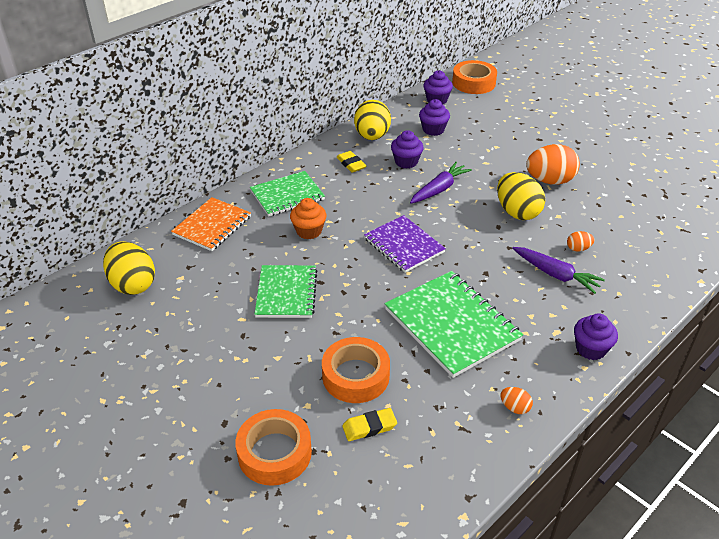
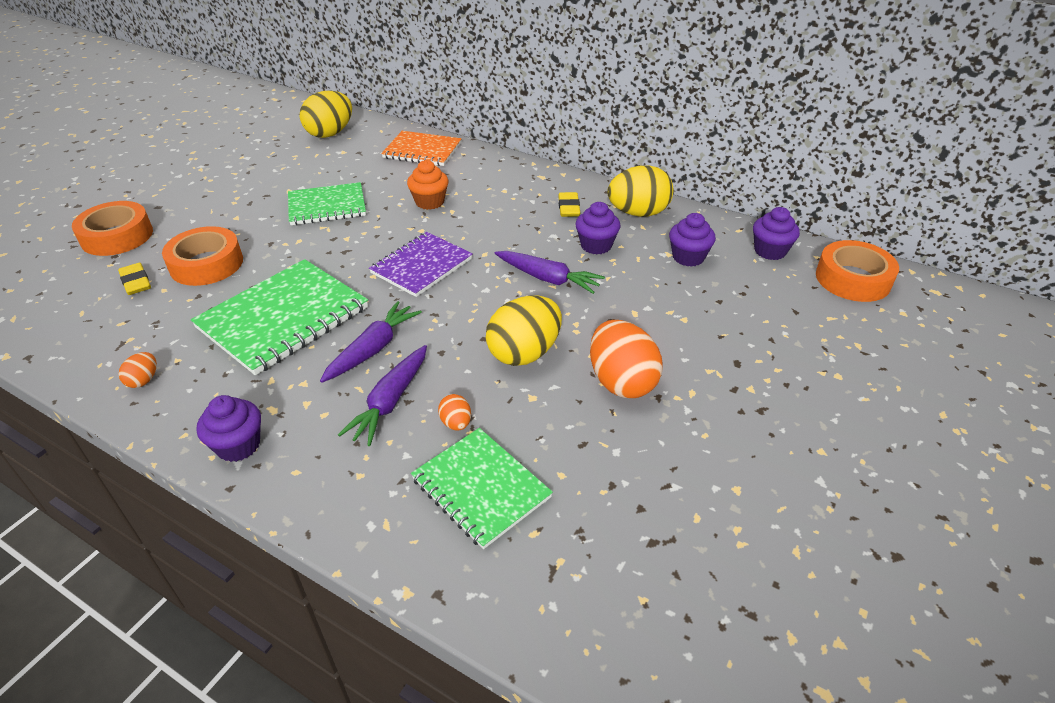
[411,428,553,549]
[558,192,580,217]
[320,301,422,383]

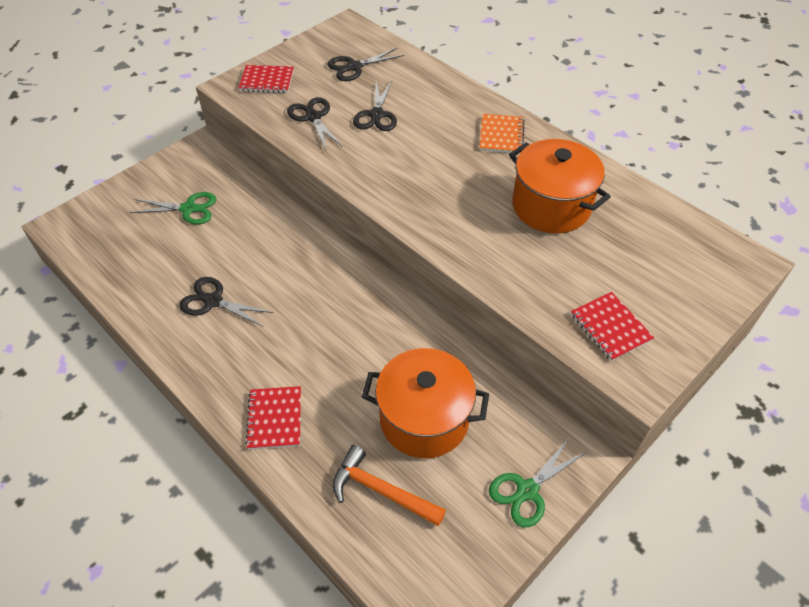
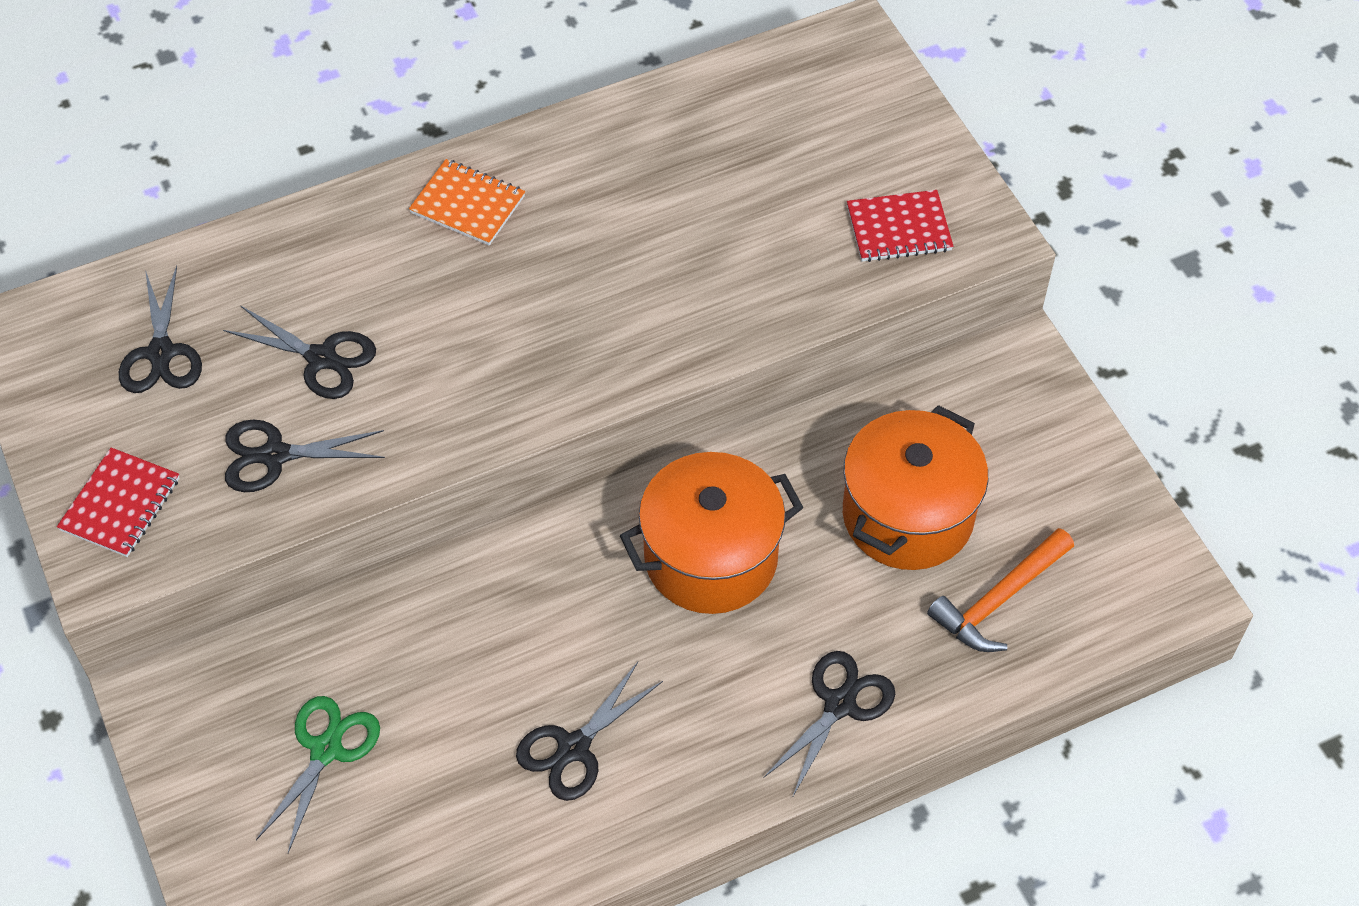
[764,651,895,798]
[489,437,587,527] (first image)
[620,452,803,614]

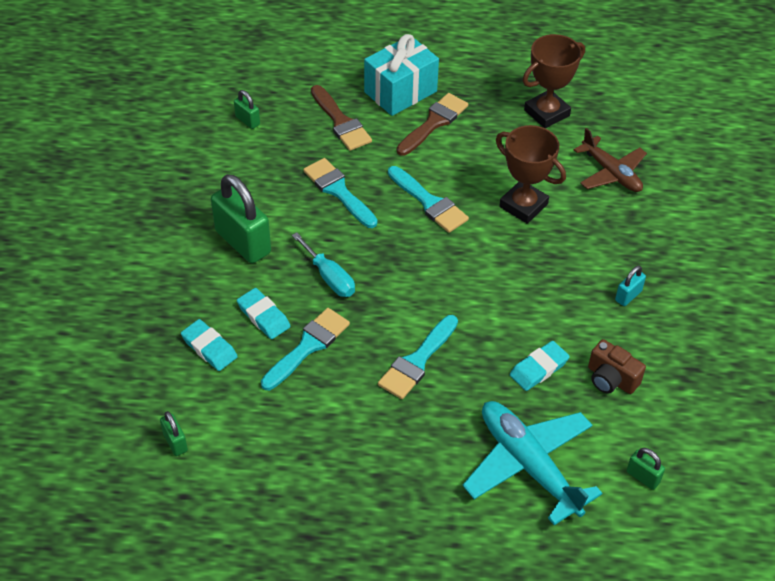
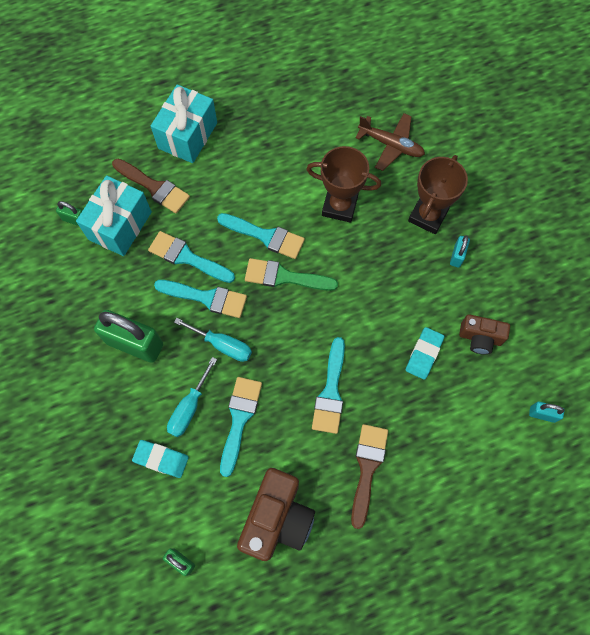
[167,357,217,437]
[351,424,388,529]
[462,401,602,525] (first image)
[408,155,468,234]
[529,401,565,423]
[76,175,152,256]
[154,280,247,318]
[237,468,315,561]
[245,258,338,291]

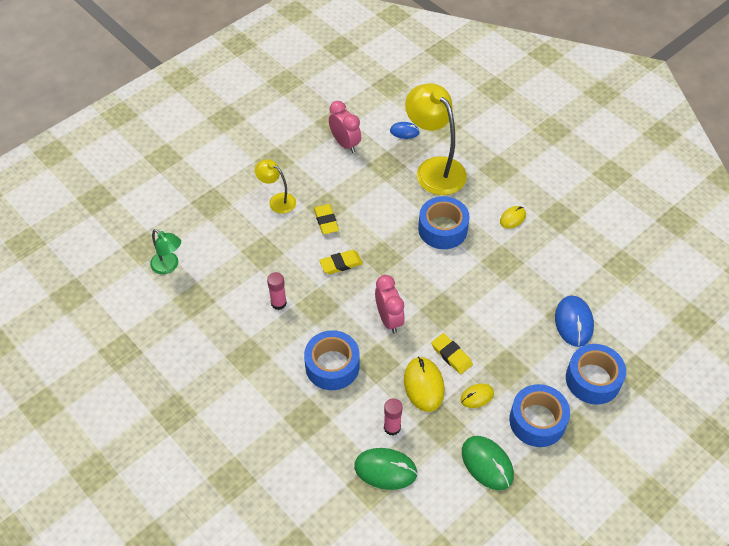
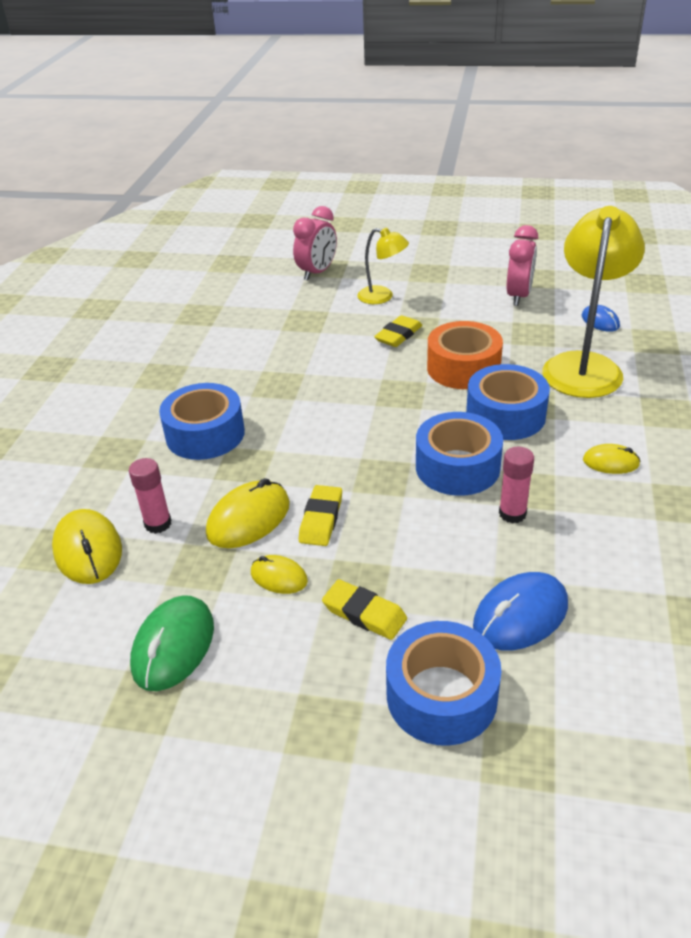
[150,229,181,274] (first image)
[357,228,409,304]
[499,446,534,524]
[322,579,407,640]
[52,509,122,584]
[293,206,337,281]
[416,412,503,496]
[427,321,503,389]

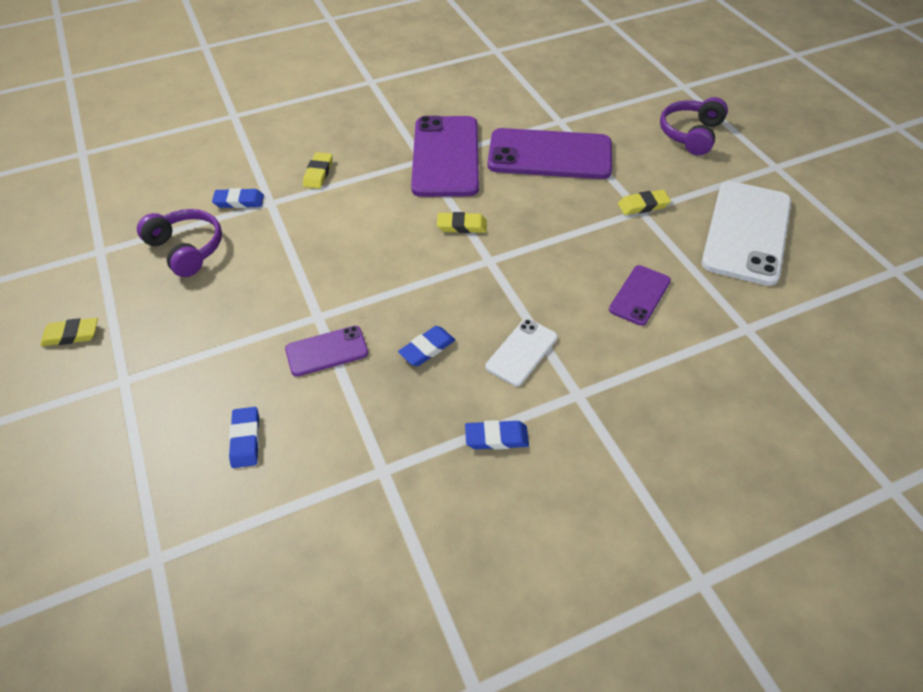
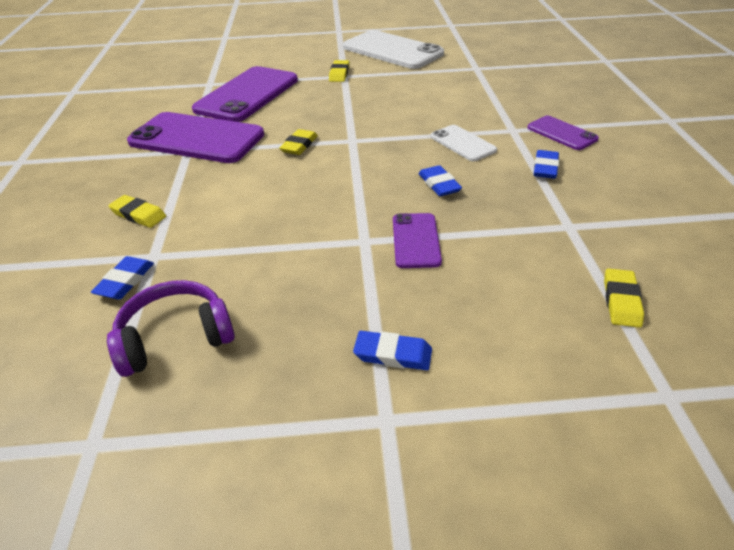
[604,269,644,328]
[353,331,432,370]
[527,116,599,150]
[660,97,728,155] (first image)

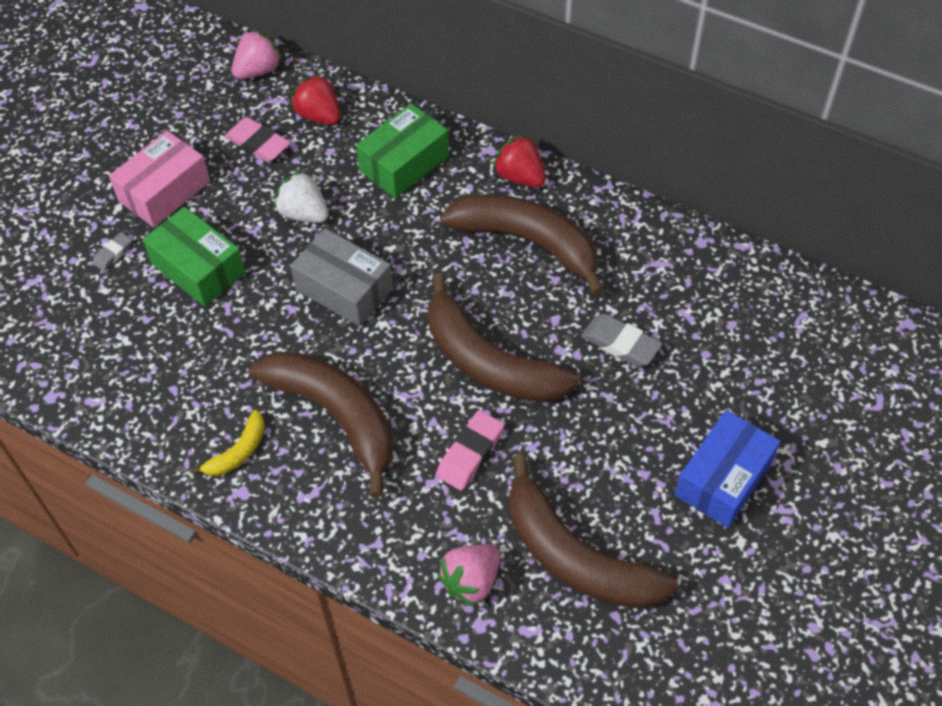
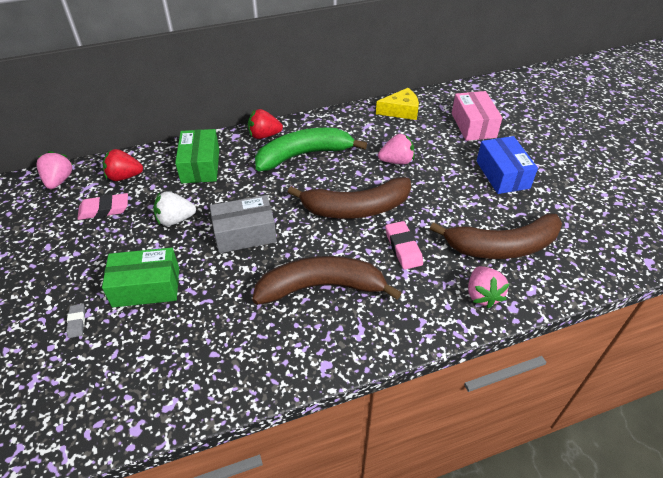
[452,91,502,141]
[190,410,265,476] (first image)
[255,128,367,171]
[378,133,414,164]
[376,88,419,120]

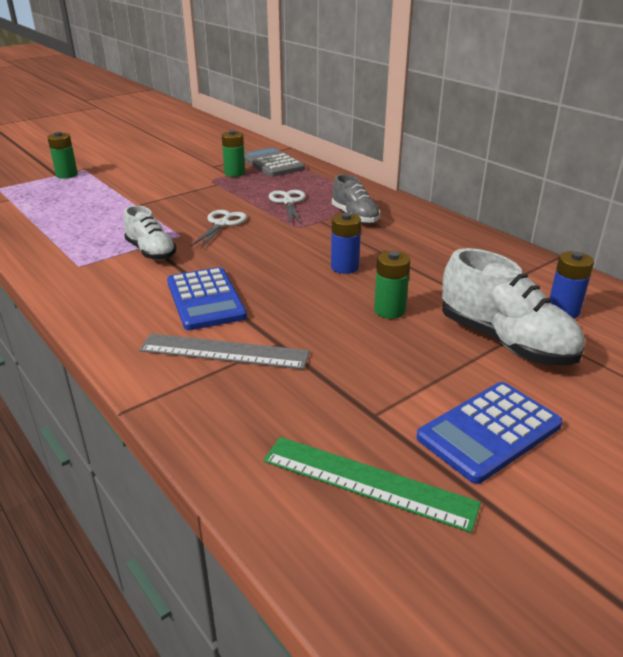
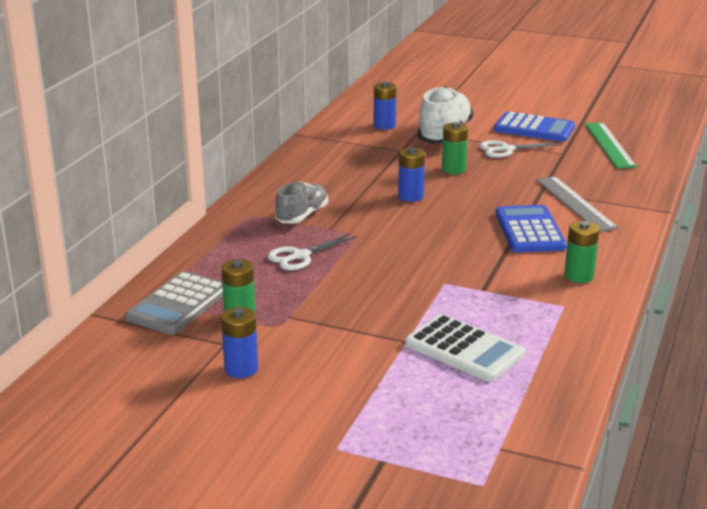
[564,221,599,283]
[123,205,177,260] (first image)
[496,205,567,253]
[479,140,561,158]
[221,307,258,378]
[405,314,525,382]

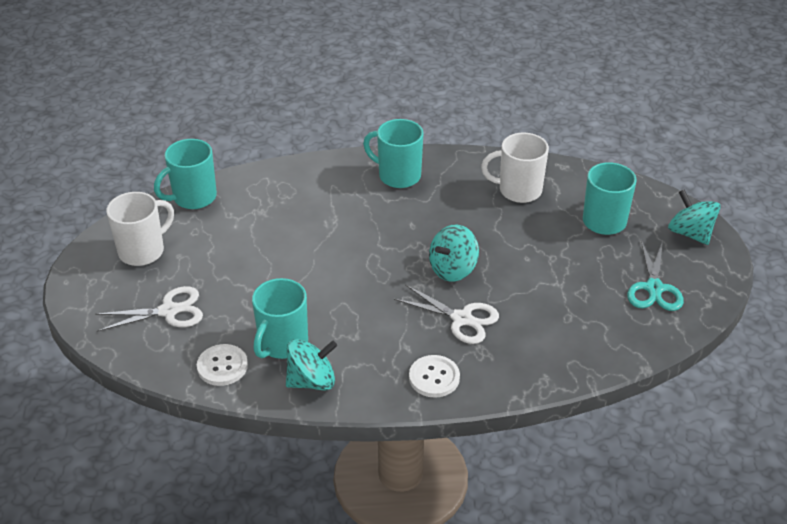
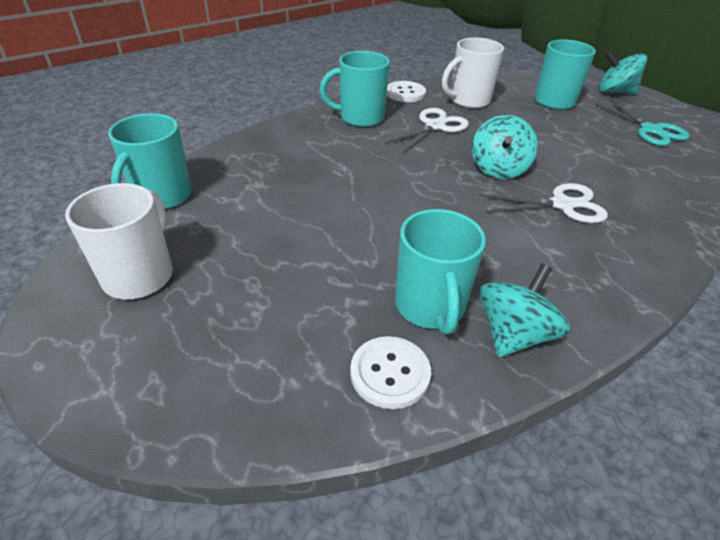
[385,108,469,153]
[387,81,426,102]

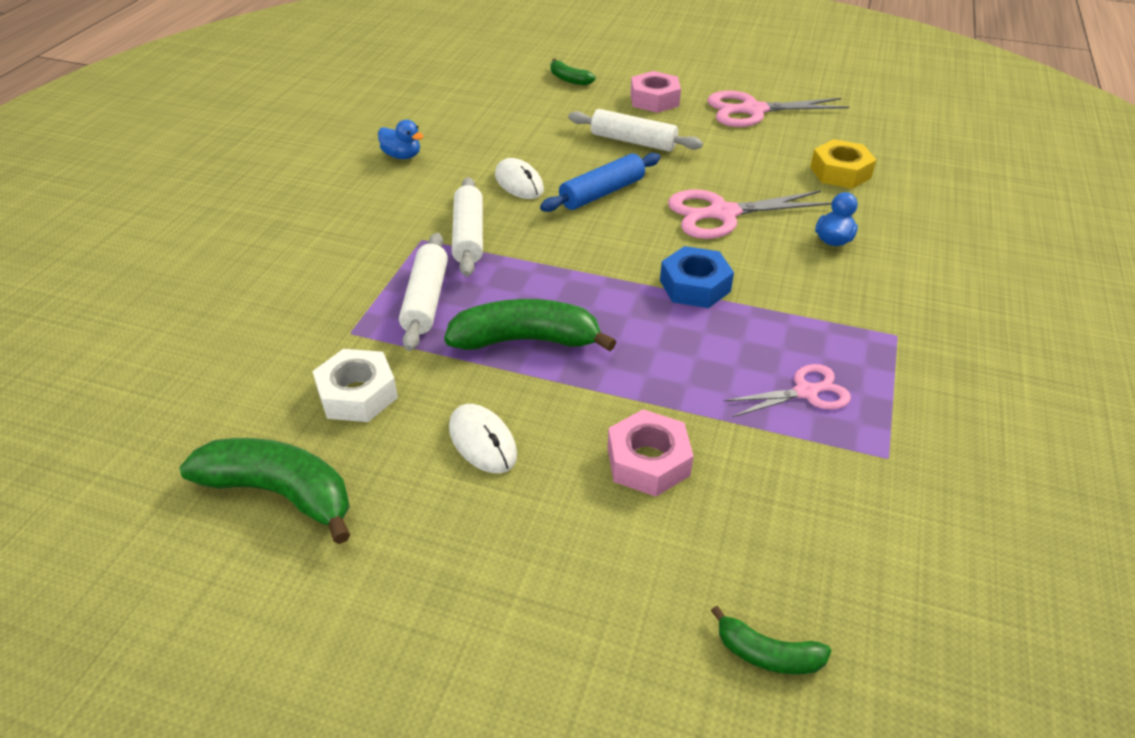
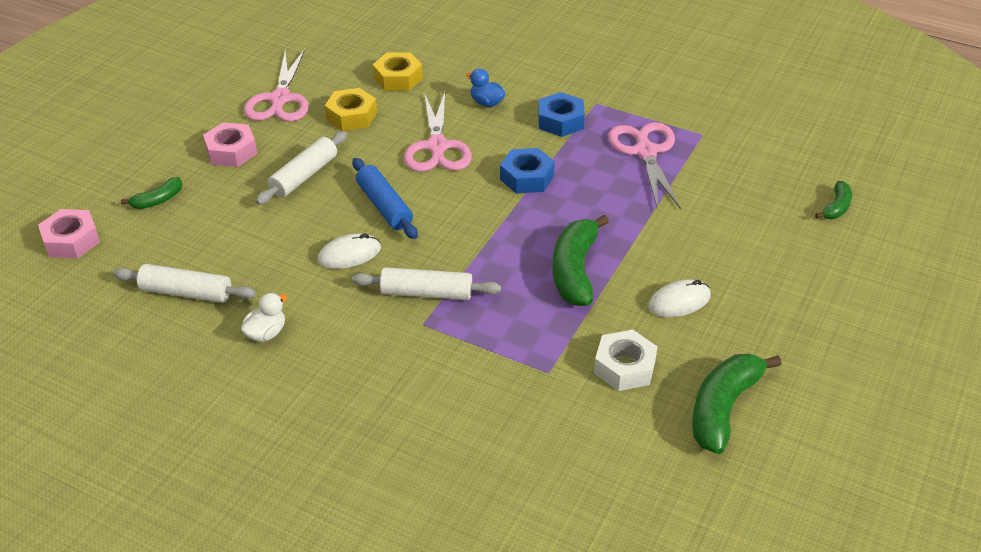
[241,293,287,342]
[113,264,256,303]
[38,209,100,258]
[608,122,681,210]
[325,88,377,131]
[538,92,585,137]

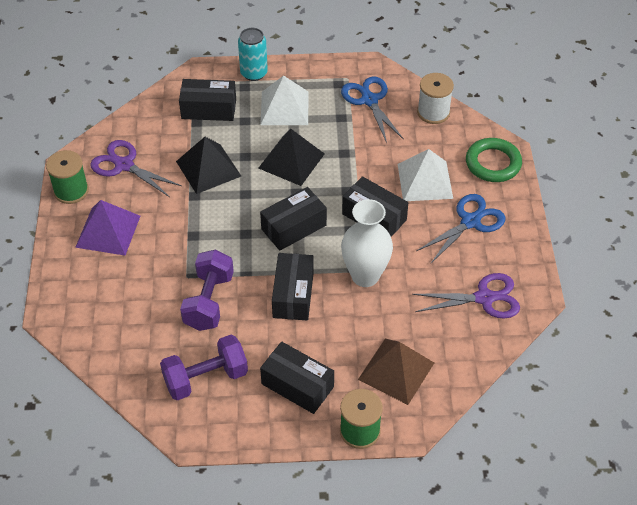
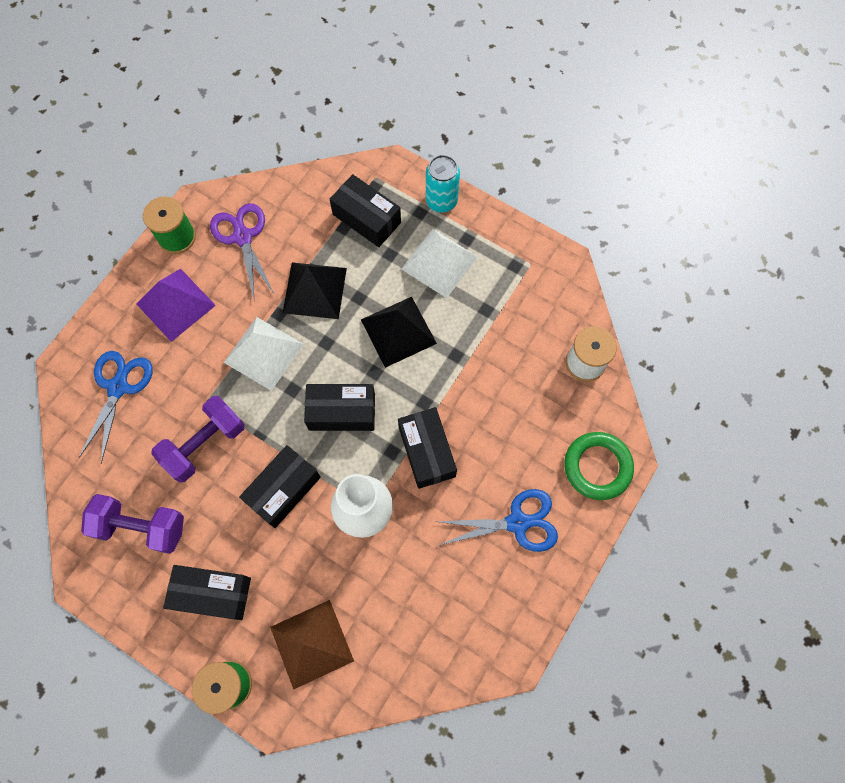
[163,565,251,620]
[79,351,153,463]
[224,317,304,391]
[412,273,520,318] (first image)

